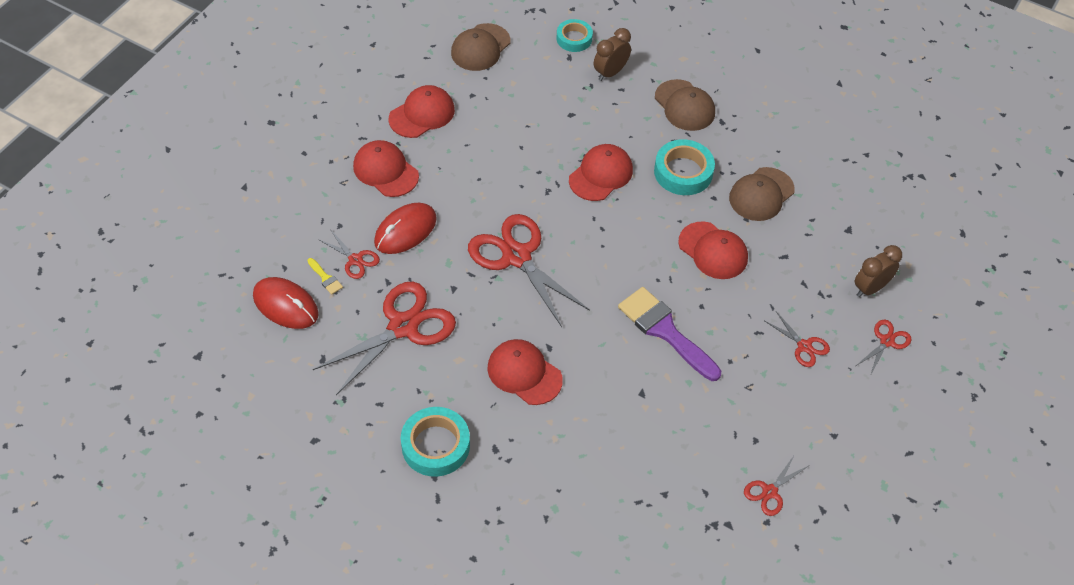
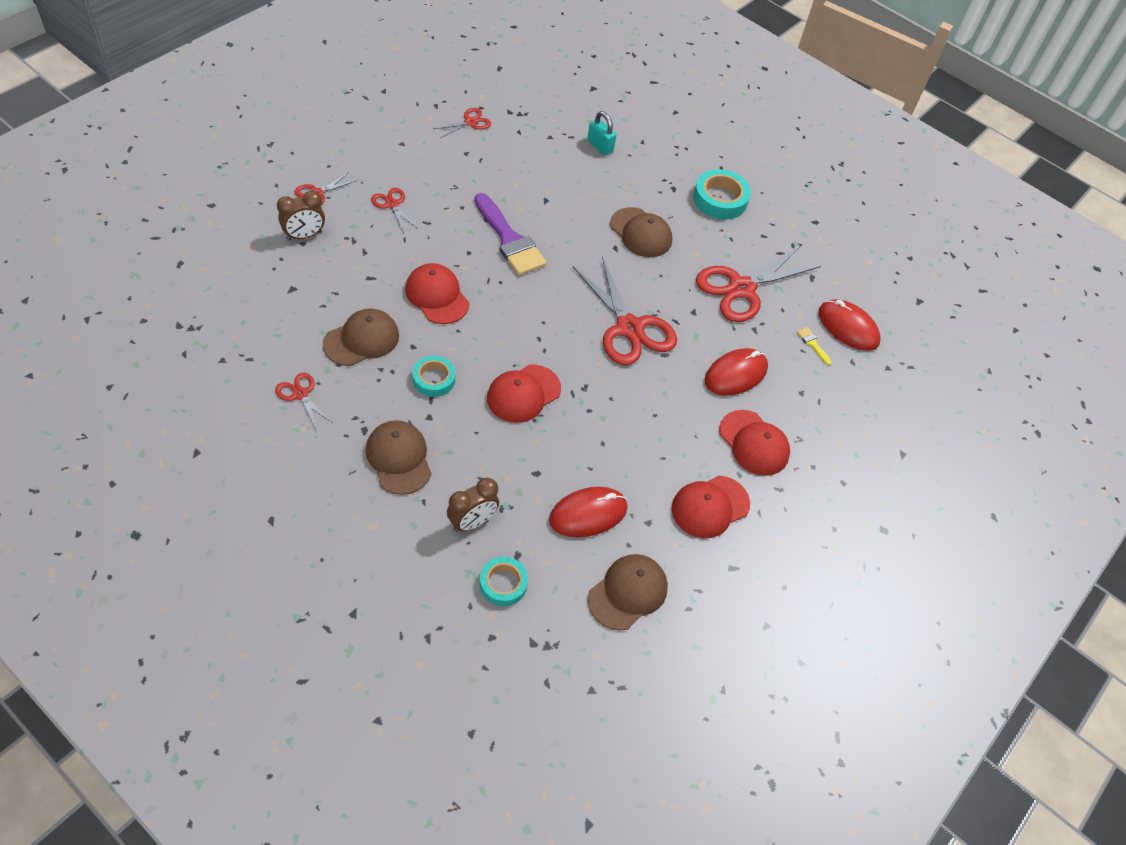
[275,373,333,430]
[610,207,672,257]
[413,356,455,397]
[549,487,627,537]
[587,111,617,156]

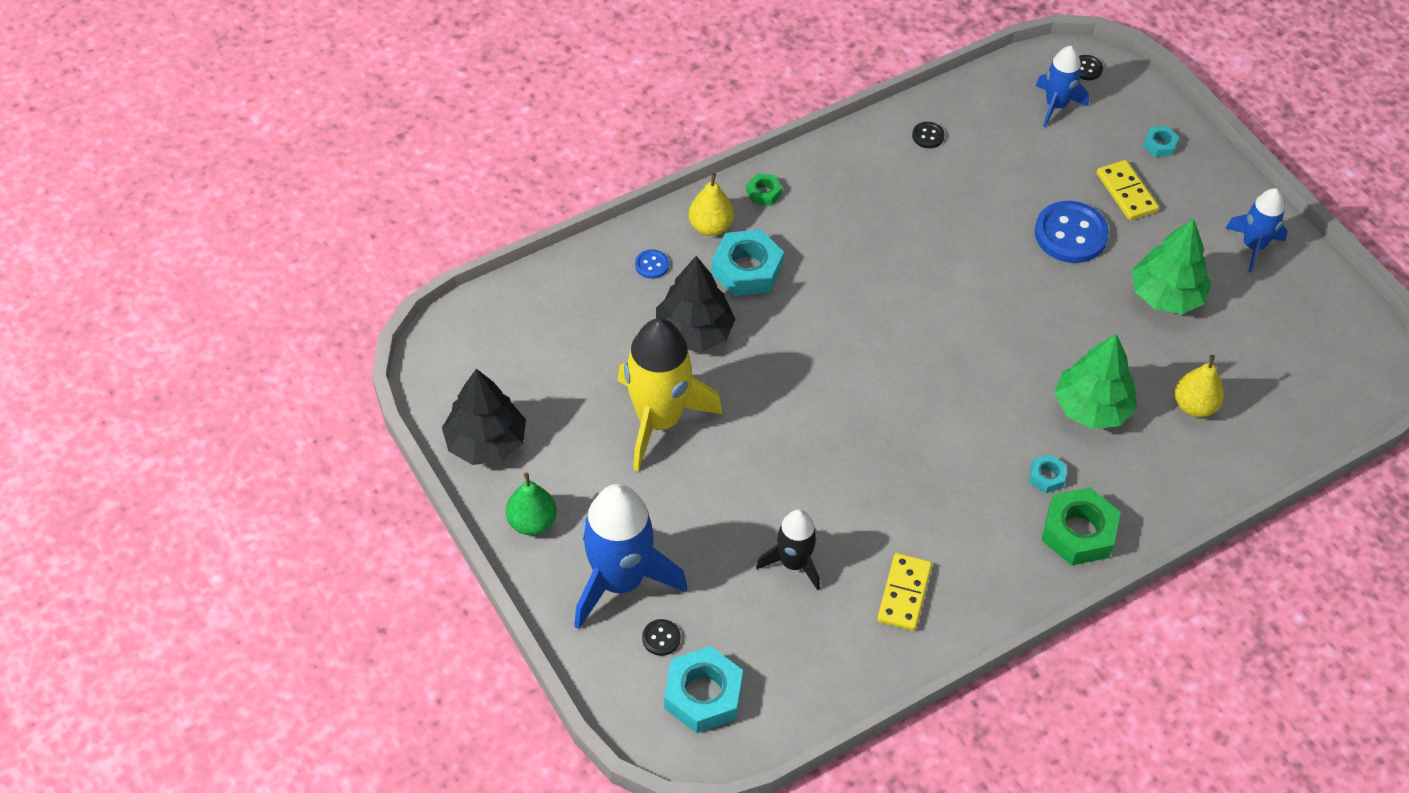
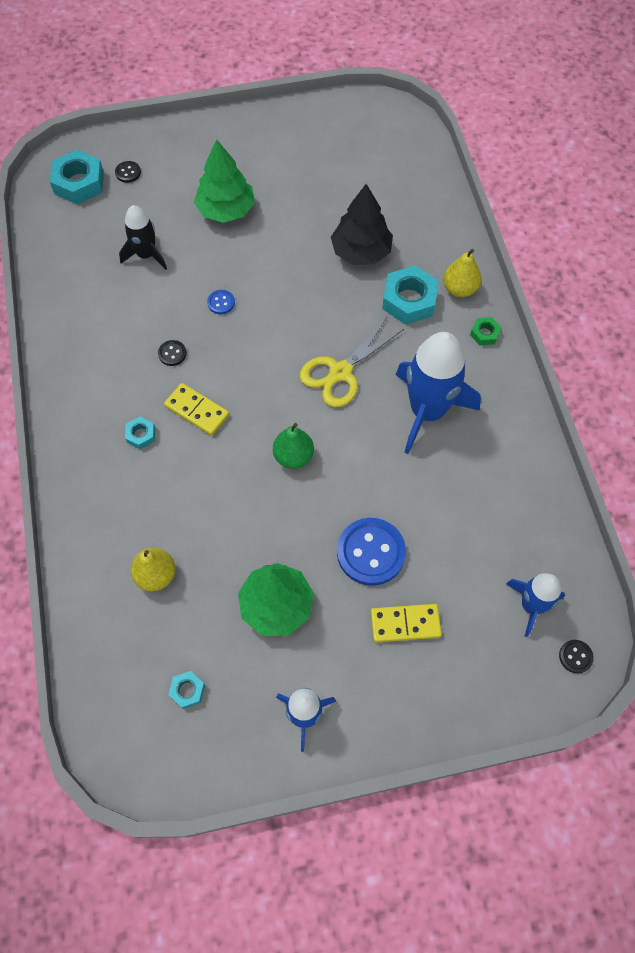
[442,369,526,465] (first image)
[273,423,314,469]
[396,332,481,454]
[617,318,723,471] (first image)
[207,290,235,314]
[164,383,229,436]
[158,340,187,366]
[1041,487,1121,566] (first image)
[194,139,255,223]
[169,671,205,709]
[300,316,404,407]

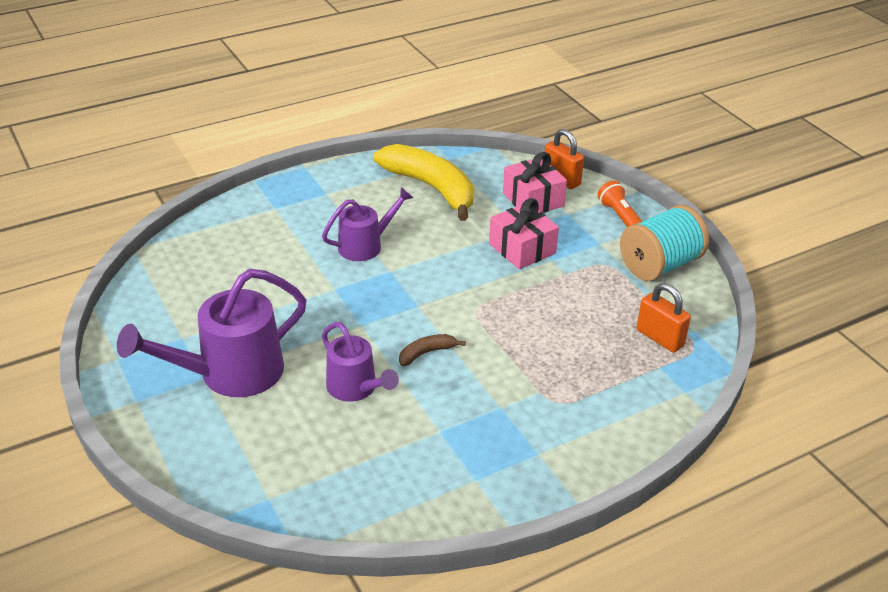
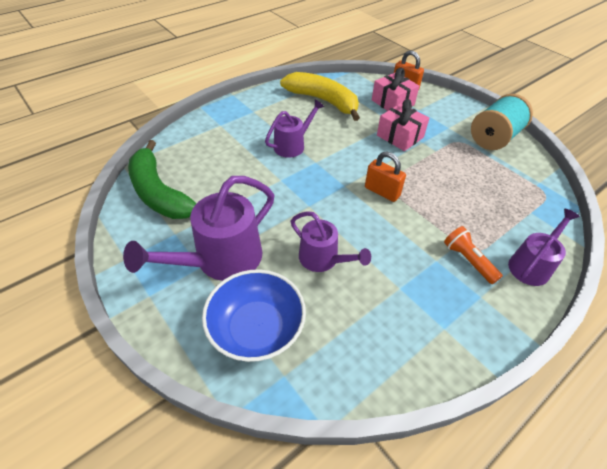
[399,334,466,366] (first image)
[444,226,503,284]
[365,152,406,202]
[128,140,197,219]
[202,269,306,362]
[508,209,580,286]

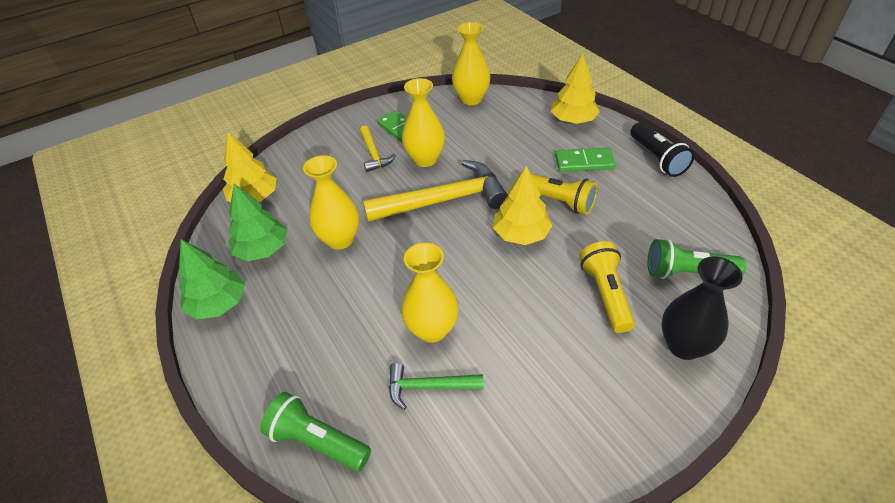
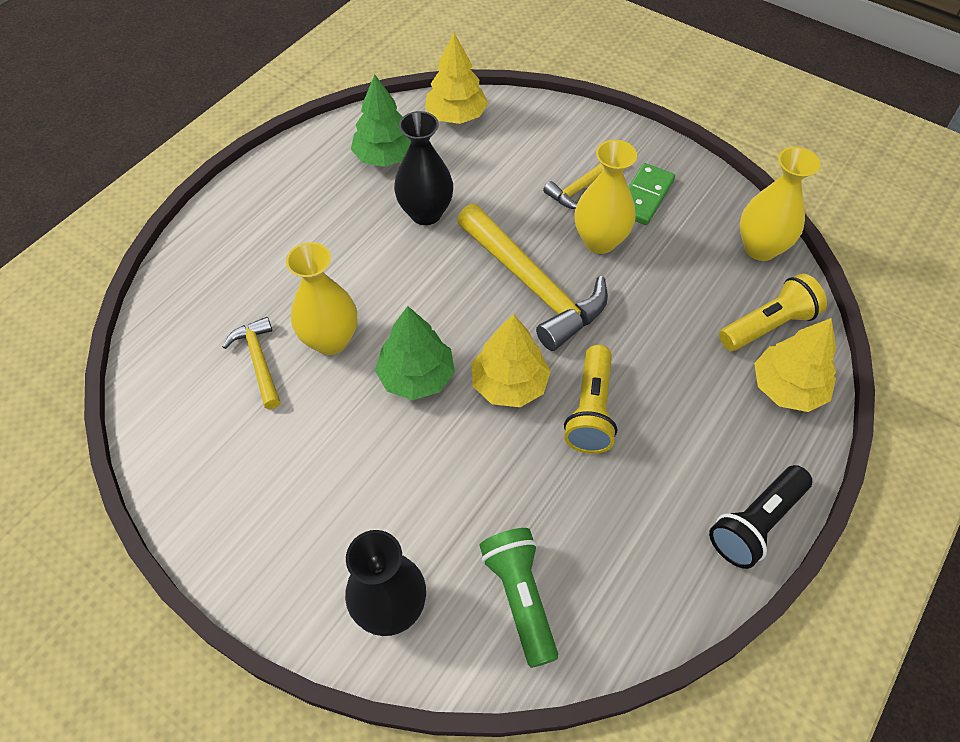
[375,306,455,400]
[260,392,371,472] (first image)
[394,111,453,225]
[223,317,280,409]
[555,148,616,172] (first image)
[719,273,827,351]

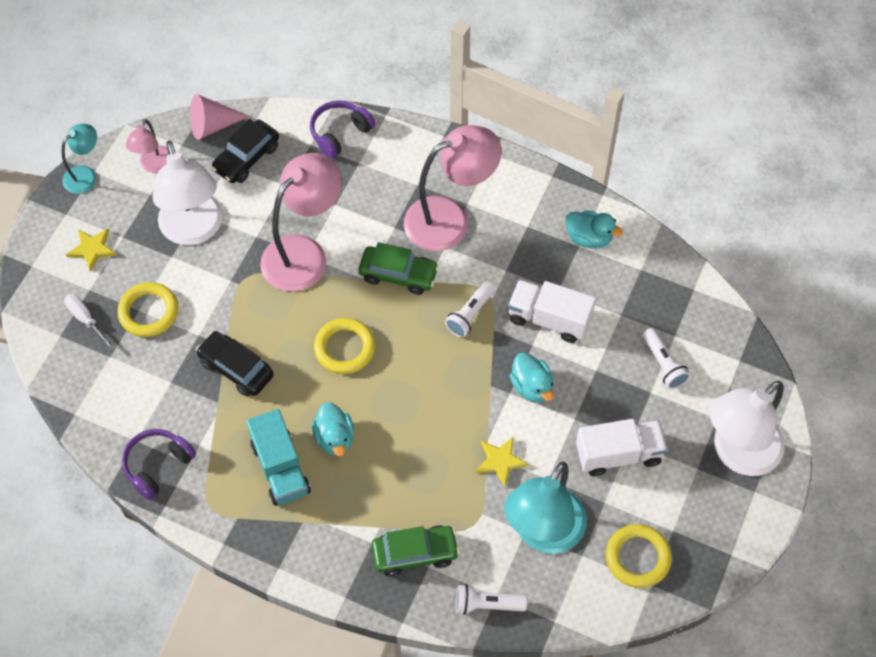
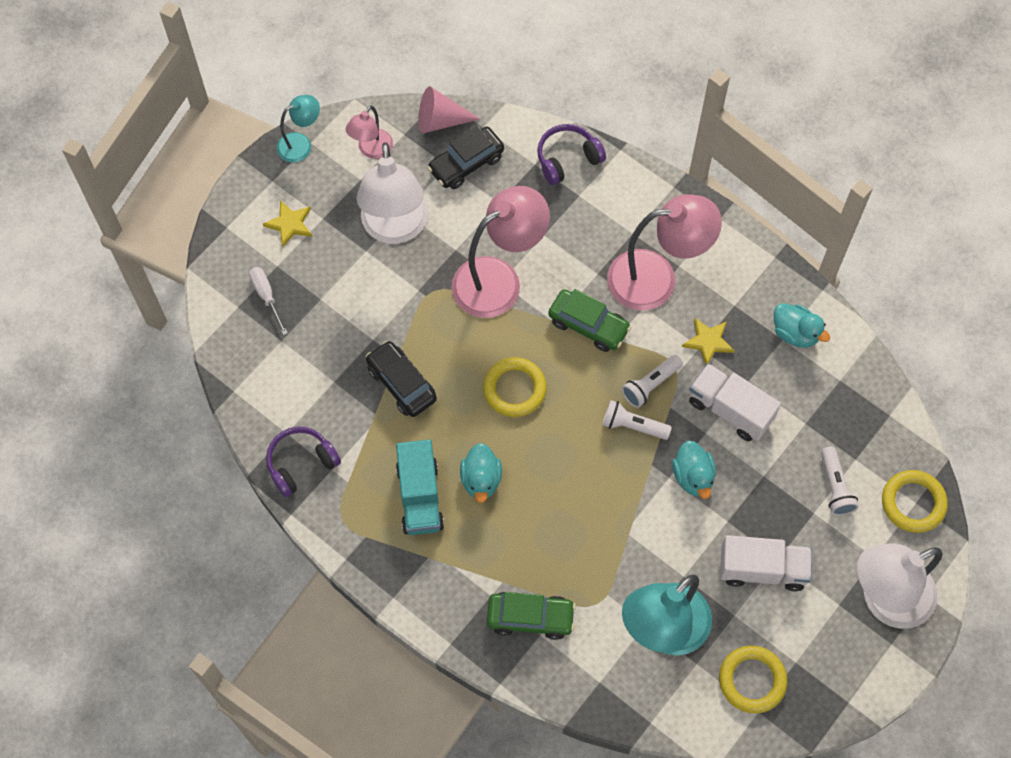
[882,470,948,533]
[602,400,672,440]
[682,318,735,365]

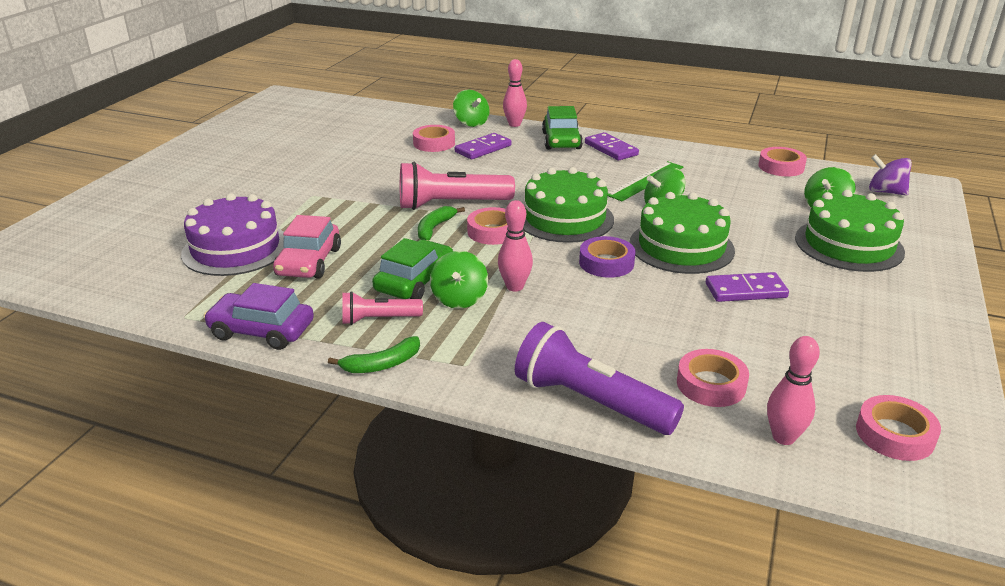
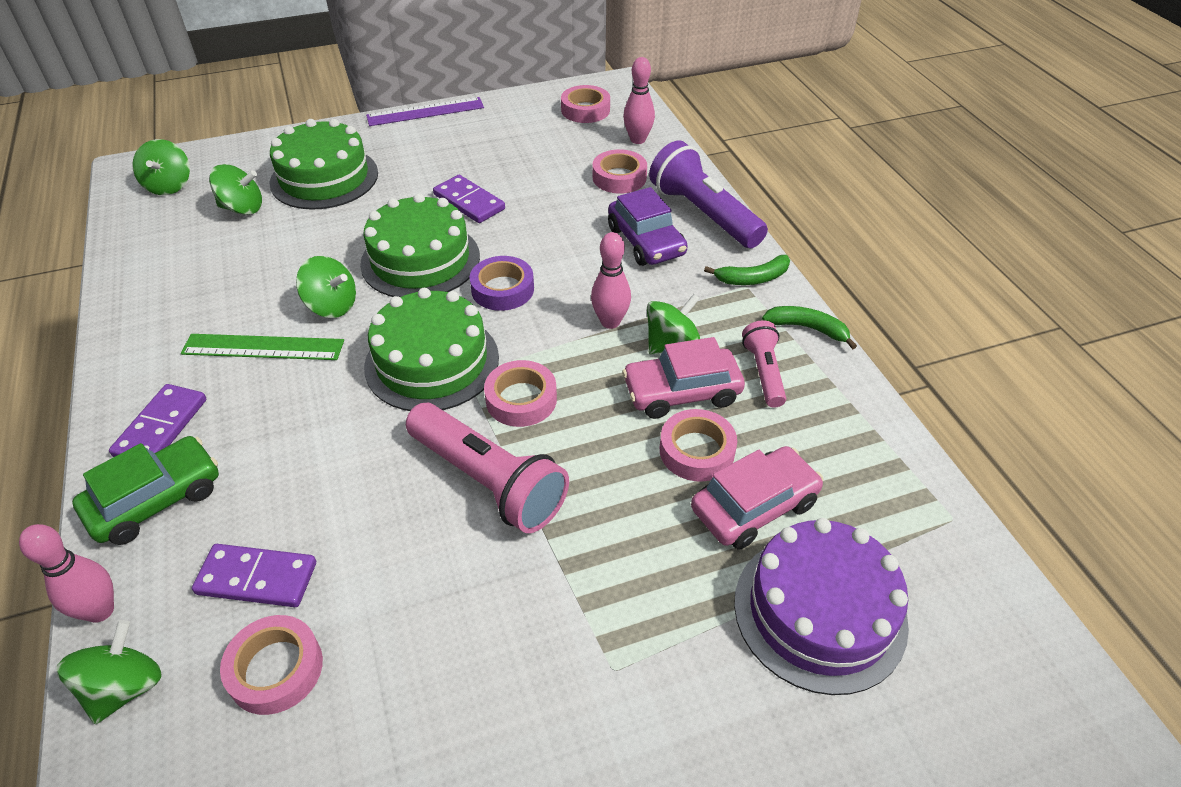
[608,187,688,266]
[742,320,786,408]
[622,337,745,419]
[704,255,790,285]
[649,141,768,248]
[660,409,737,482]
[132,139,190,195]
[366,97,484,126]

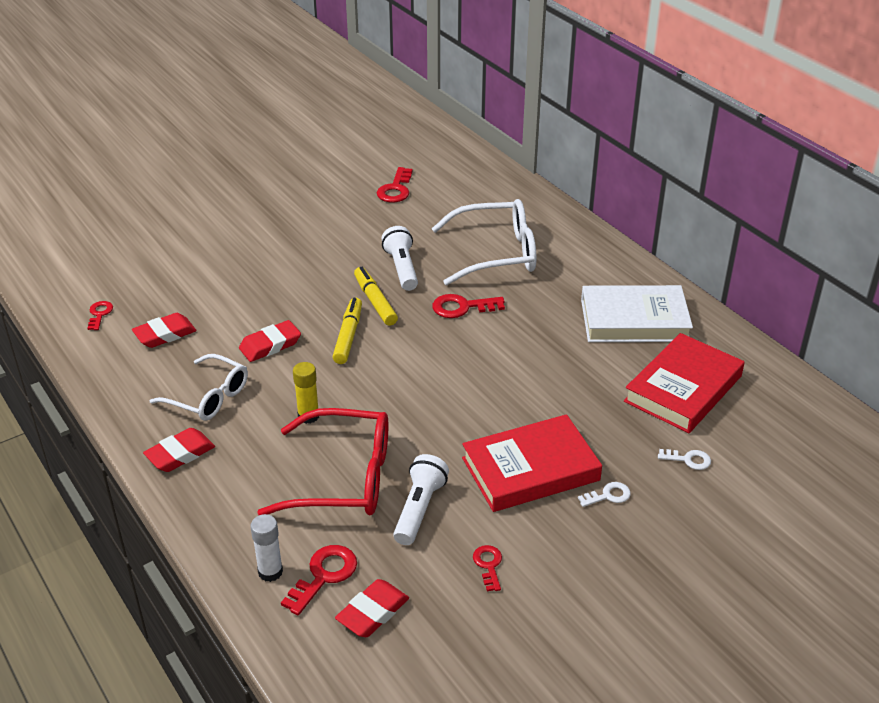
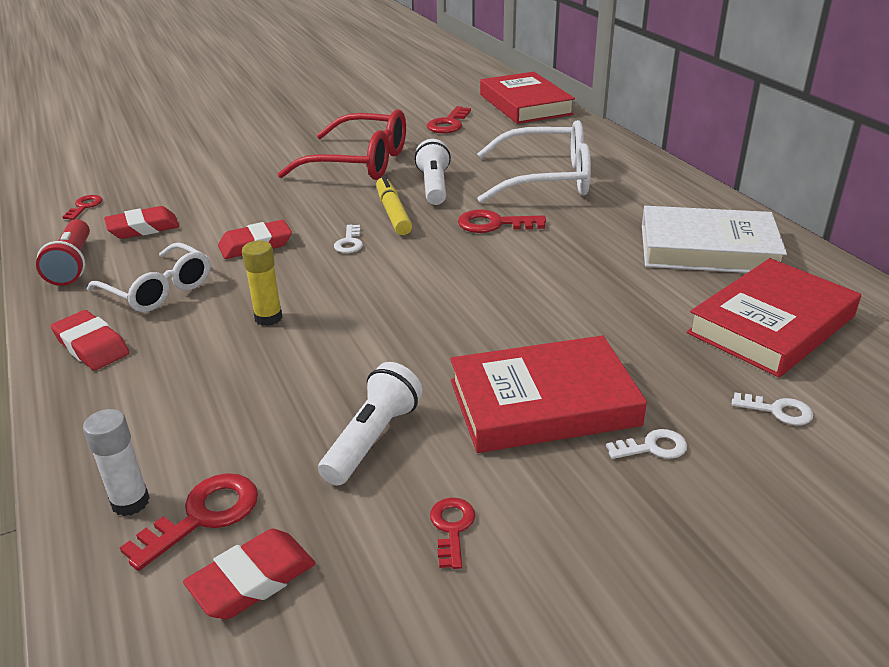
[51,310,129,370]
[278,109,406,180]
[334,225,363,253]
[36,220,90,286]
[480,72,575,124]

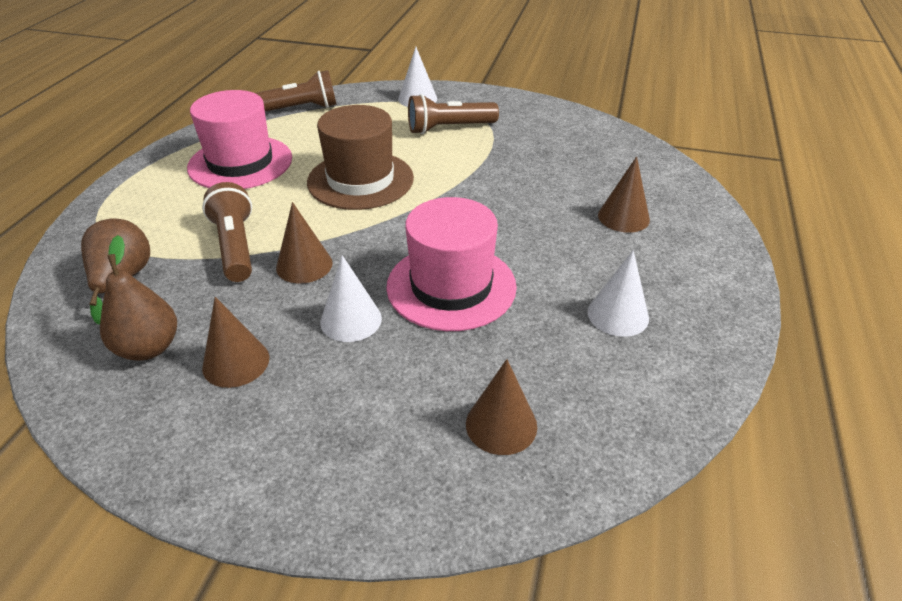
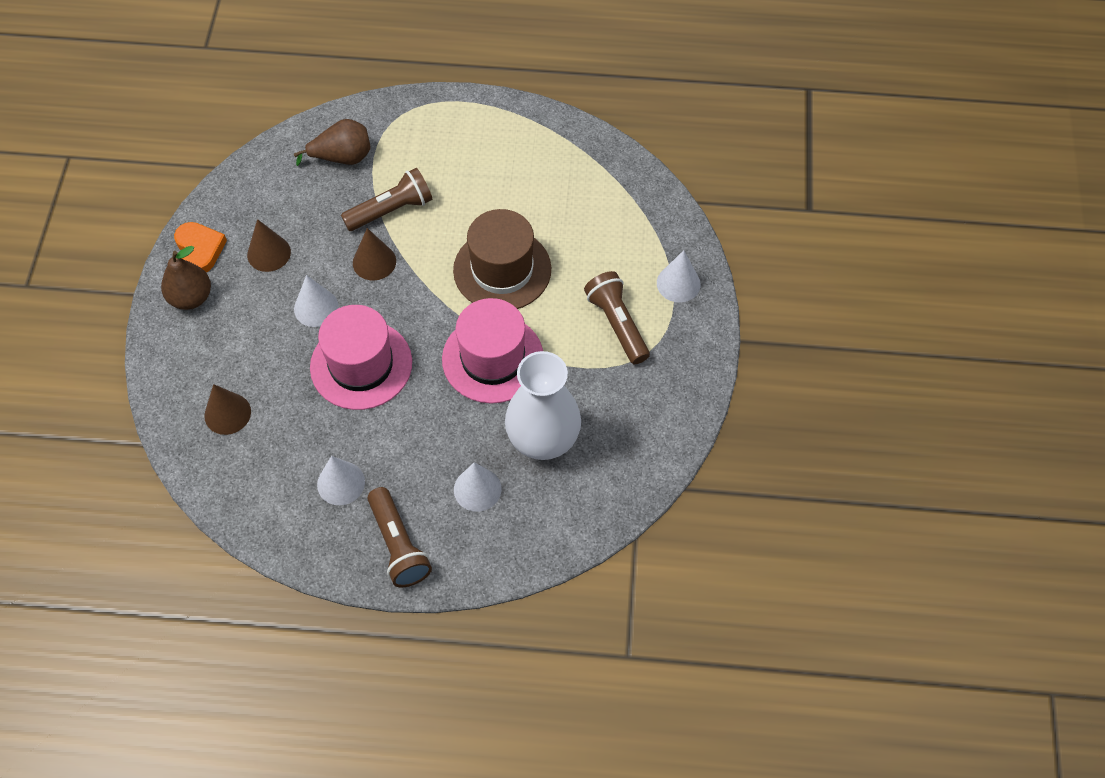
[161,246,211,310]
[442,298,543,404]
[367,487,432,588]
[454,462,502,512]
[174,222,227,273]
[505,351,581,460]

